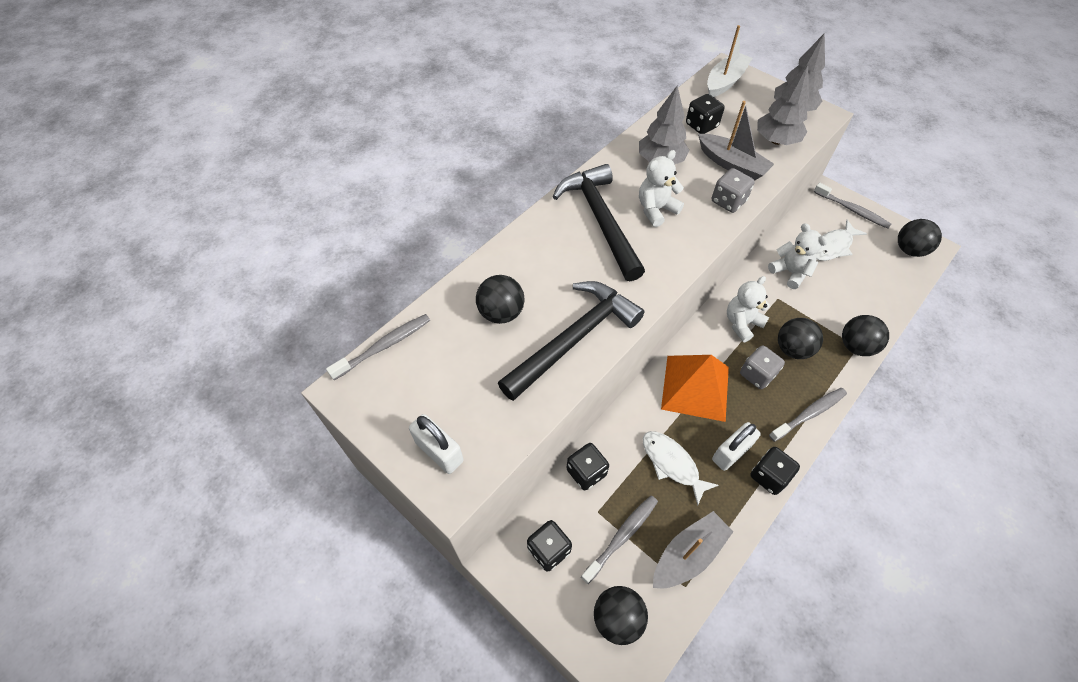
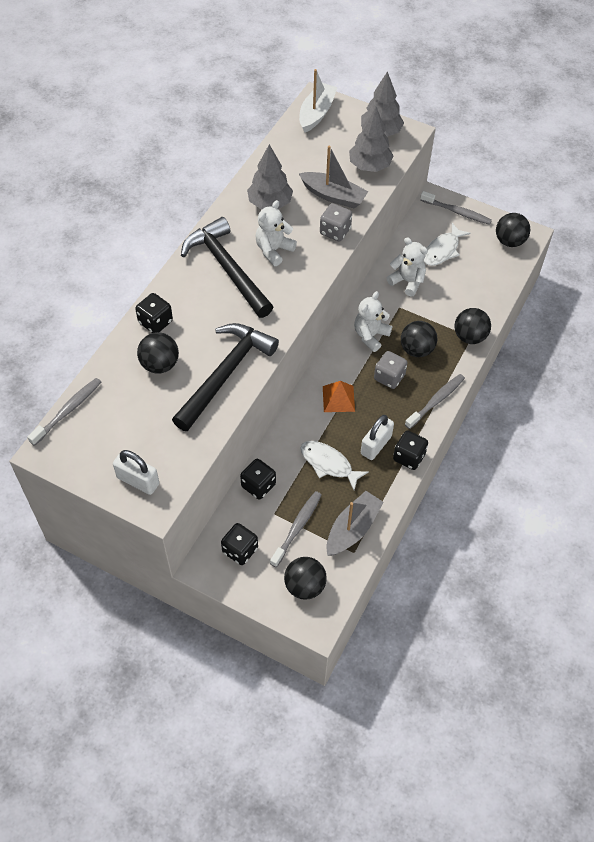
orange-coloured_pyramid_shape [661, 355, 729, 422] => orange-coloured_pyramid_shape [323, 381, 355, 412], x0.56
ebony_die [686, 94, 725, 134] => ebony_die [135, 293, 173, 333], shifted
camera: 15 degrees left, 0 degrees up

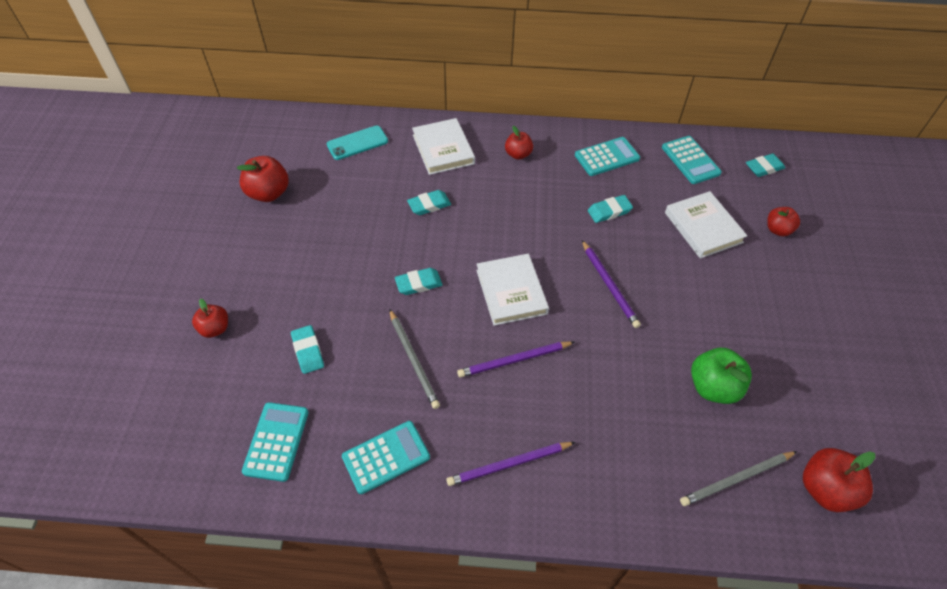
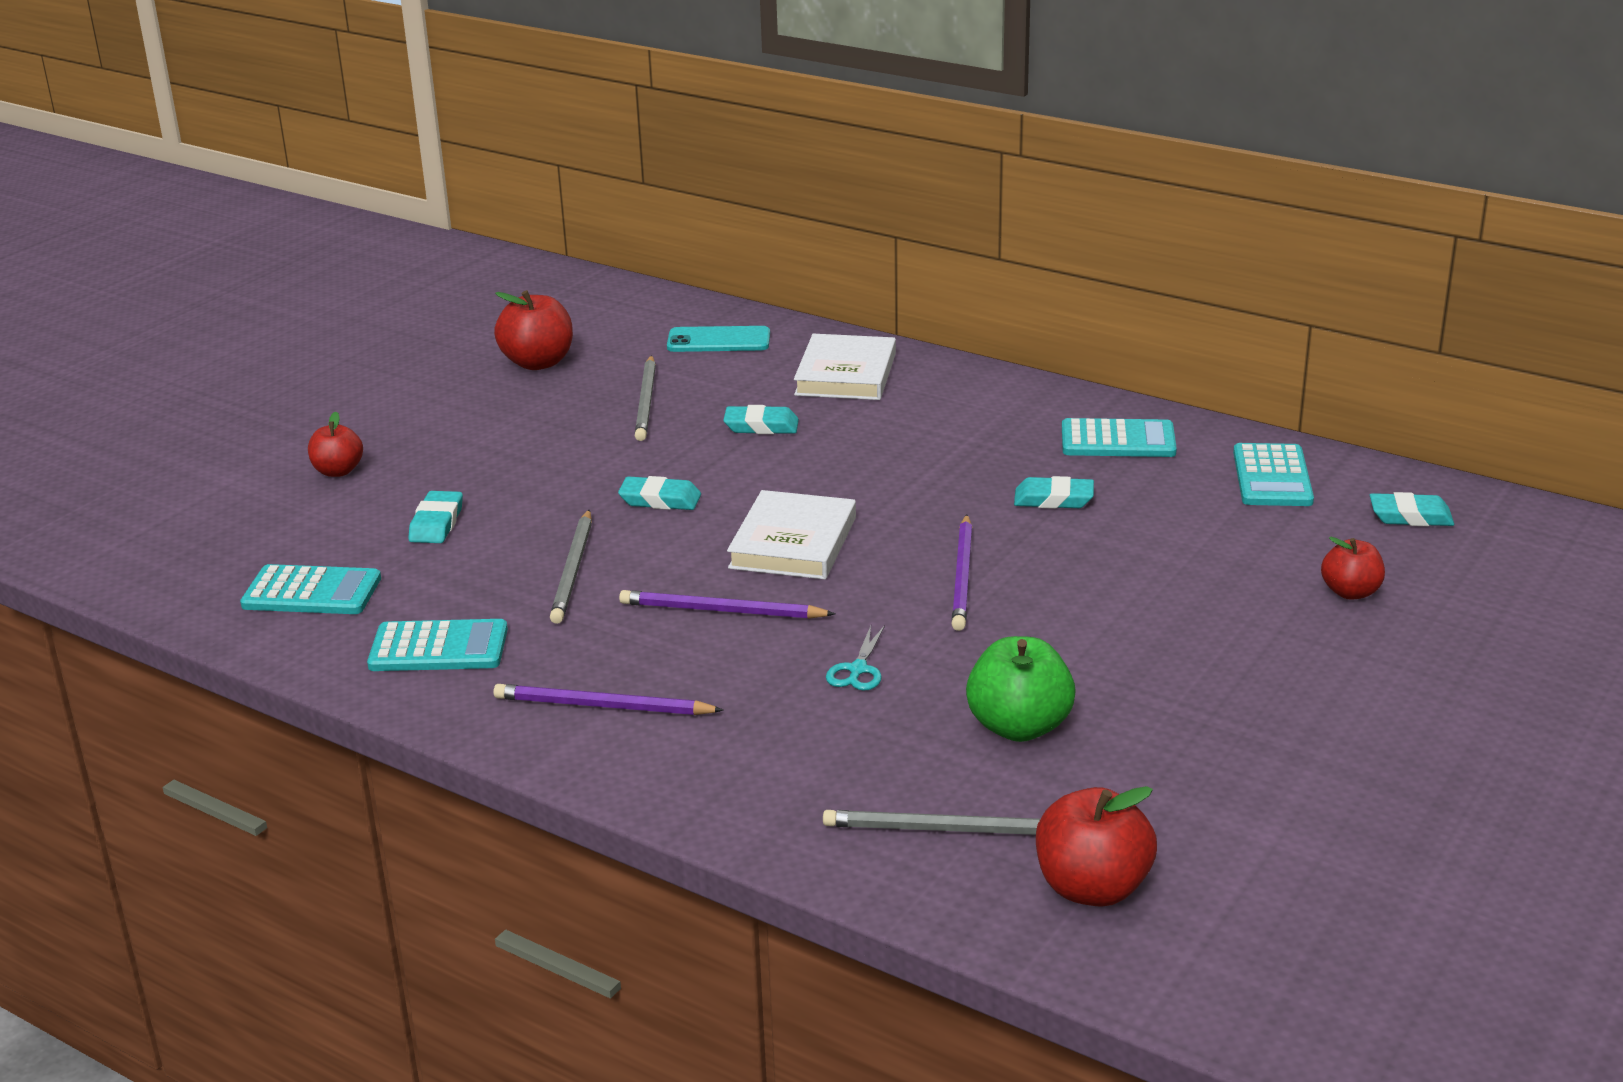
turquoise_pocket_calculator [242, 402, 309, 482] => turquoise_pocket_calculator [240, 564, 381, 614], 60 degrees clockwise
crimson_toy_apple [505, 126, 533, 160] => nothing
pure_white_hardback [665, 191, 747, 258] => nothing
nothing => gray_wooden_pencil [635, 355, 656, 441]
nothing => turquoise_scissors [826, 625, 885, 691]
camera: 30 degrees right, 25 degrees down

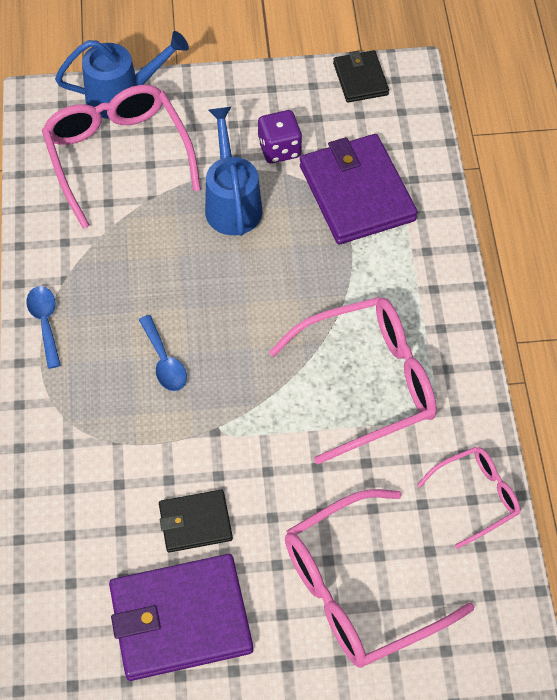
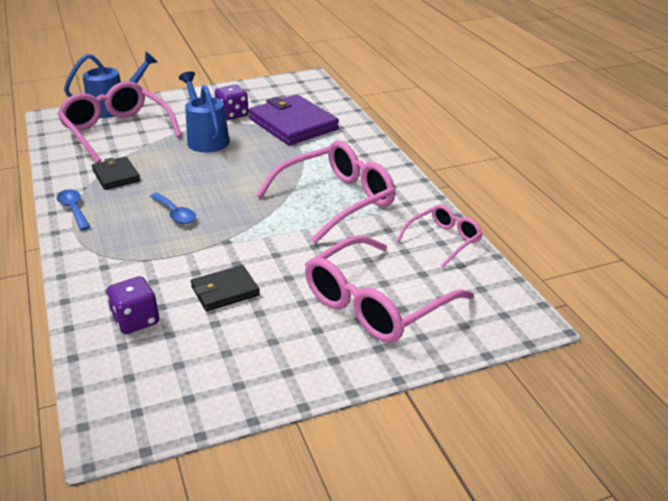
purple_billfold [109, 554, 253, 681] => nothing
ebony_billfold [333, 50, 389, 103] => ebony_billfold [92, 156, 140, 190], shifted
nothing => purple_die [106, 276, 159, 334]
camera: 15 degrees left, 25 degrees down

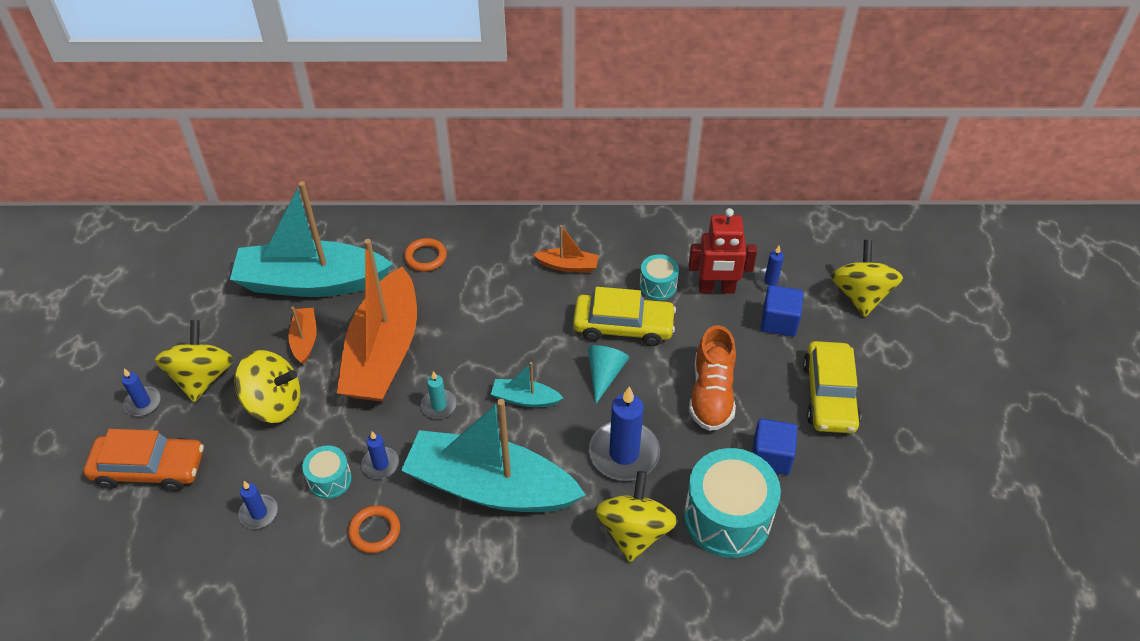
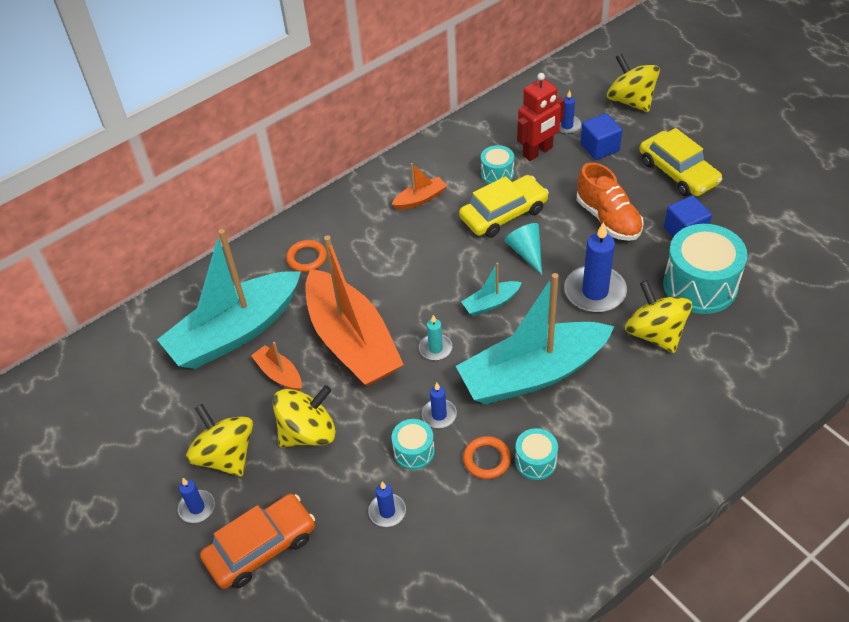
nothing => turquoise_toy_drum [515, 428, 558, 480]
camera: 35 degrees left, 0 degrees up

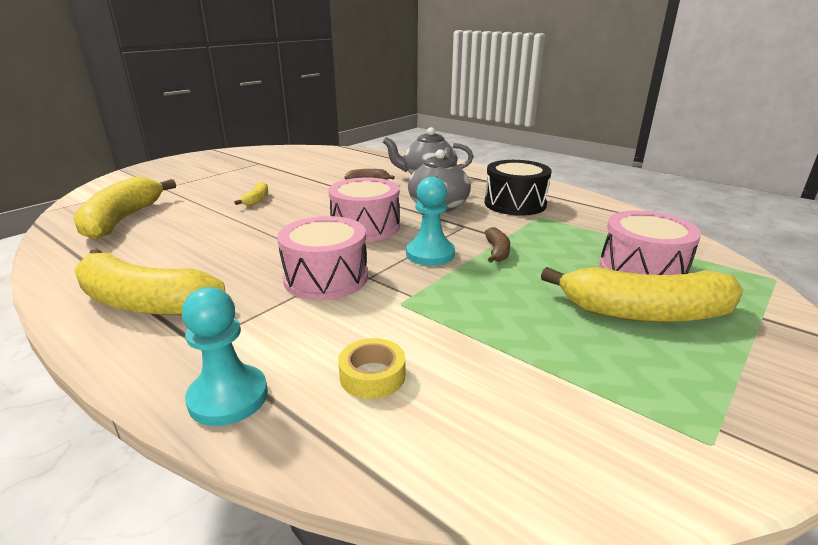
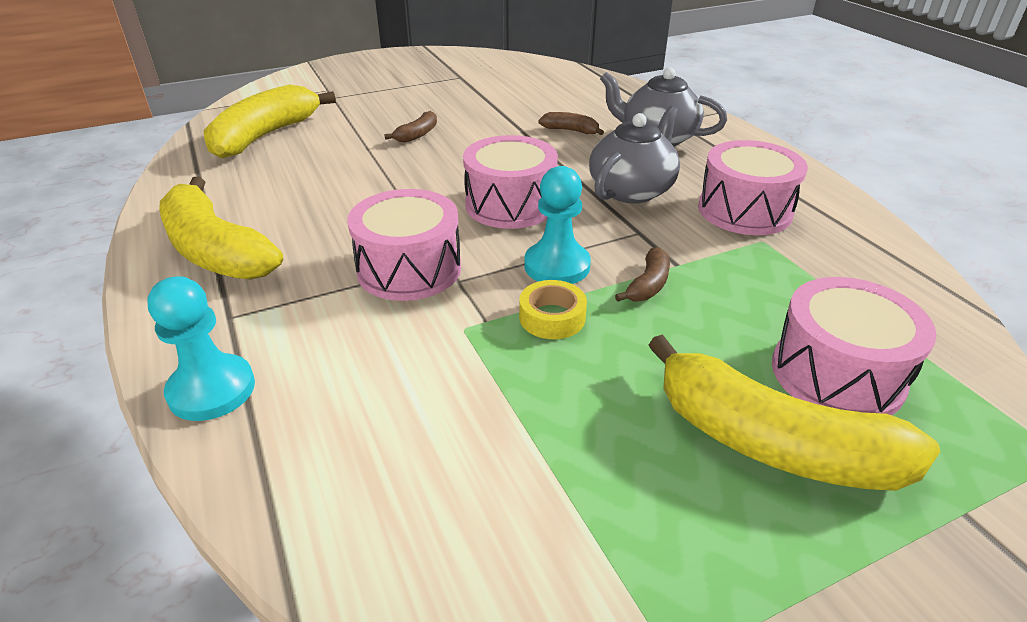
bright_yellow_banana [234, 182, 268, 206] => brown_banana [384, 111, 437, 142]
bright_yellow_roll_of_tape [338, 338, 405, 399] => bright_yellow_roll_of_tape [519, 280, 587, 339], shifted
ebony_toy_drum [485, 160, 551, 216] => rose-pink_toy_drum [698, 140, 808, 235]
camera: 25 degrees right, 10 degrees up

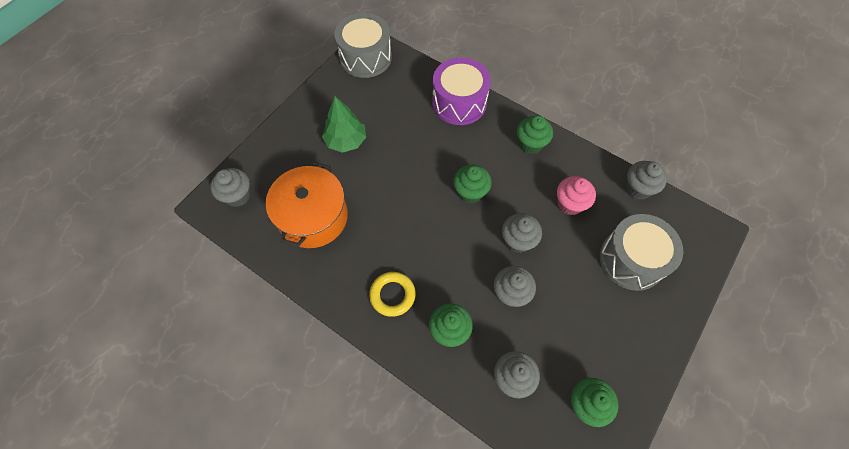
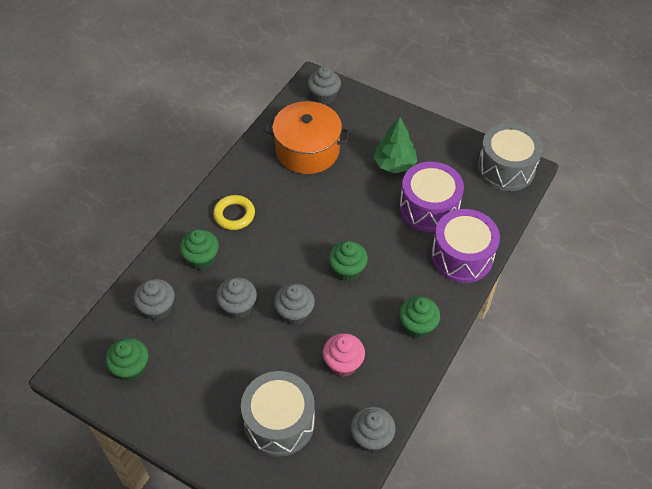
nothing => purple_toy_drum [399, 162, 464, 232]
camera: 85 degrees right, 10 degrees down

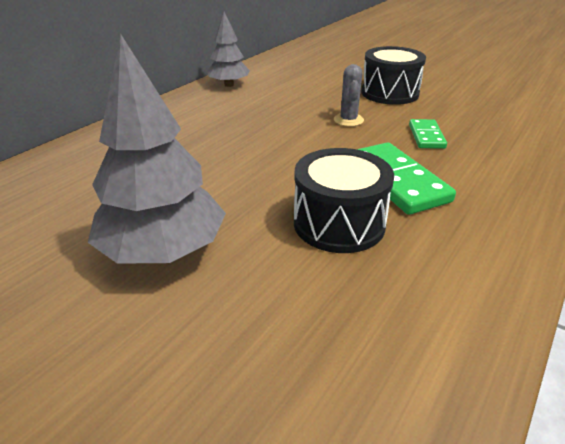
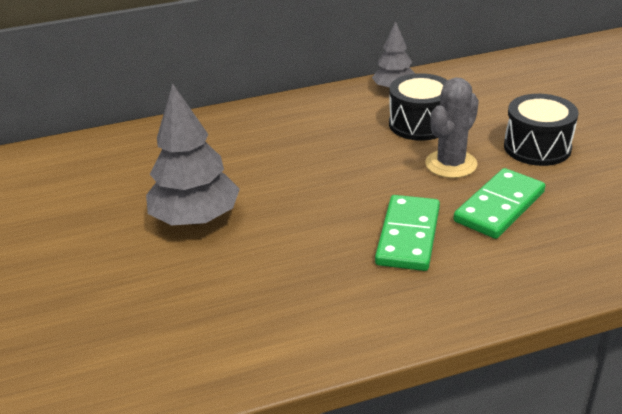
ebony_toy_drum [294, 148, 394, 253] => ebony_toy_drum [389, 73, 447, 141], shifted
gray_saguaro_cactus [334, 64, 364, 127] => gray_saguaro_cactus [425, 77, 479, 178], x1.63
green_domino_tile [409, 119, 447, 149] => green_domino_tile [453, 168, 545, 239], x1.73
camera: 40 degrees right, 0 degrees up

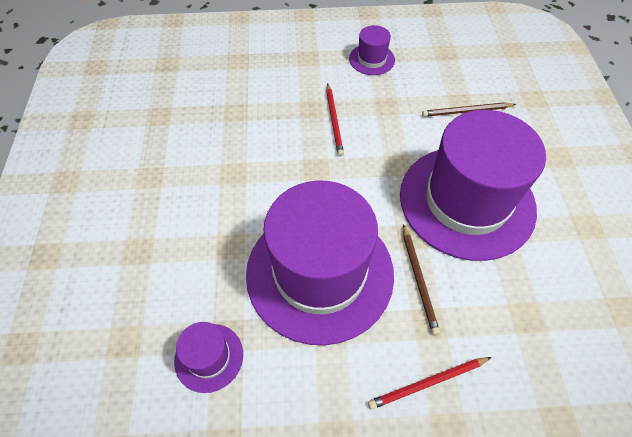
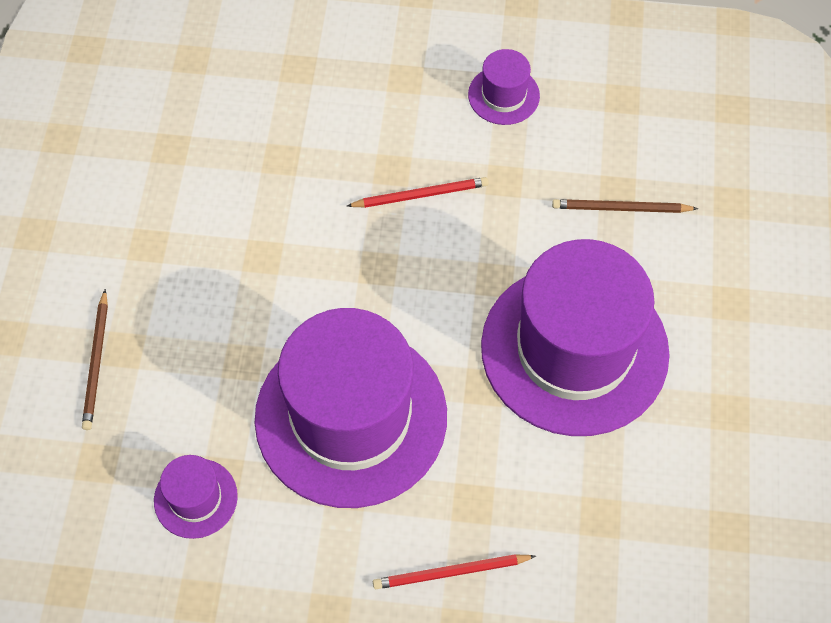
crimson_wooden_pencil [326, 83, 344, 156] => crimson_wooden_pencil [347, 177, 489, 208], 105 degrees counterclockwise
brown_wooden_pencil [403, 224, 440, 335] => brown_wooden_pencil [82, 289, 108, 430], shifted
camera: 10 degrees right, 5 degrees up

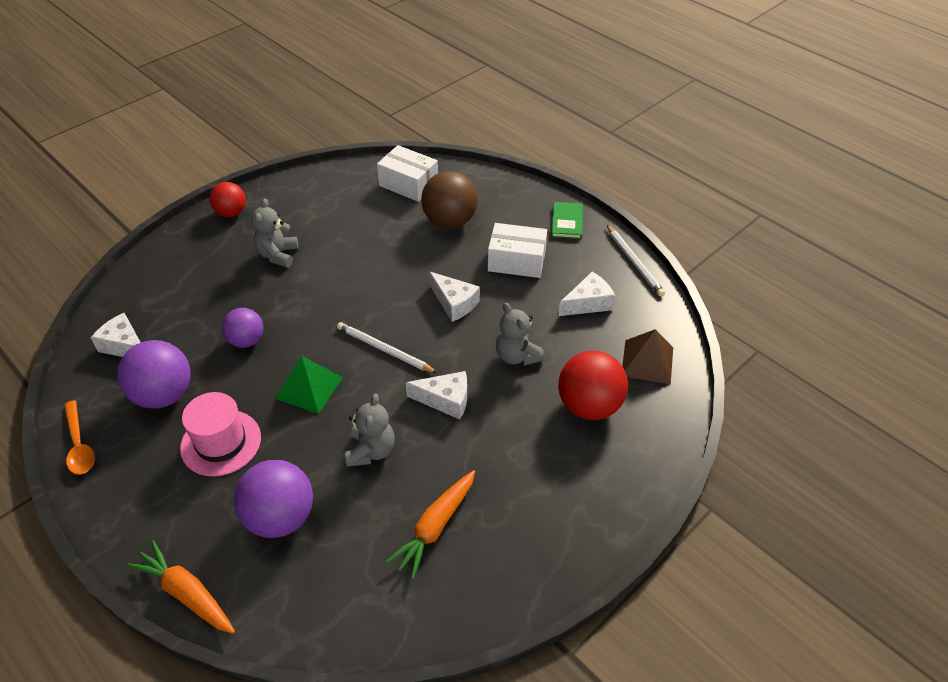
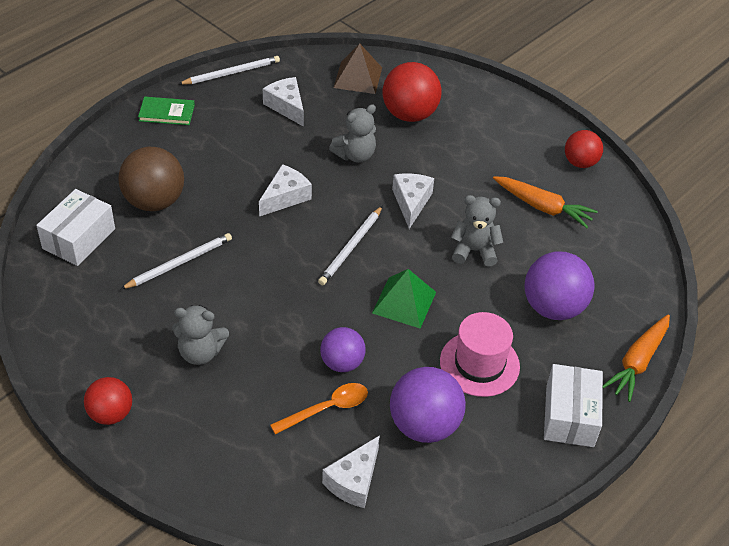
orange-coloured_teaspoon [64, 400, 95, 475] => orange-coloured_teaspoon [270, 383, 368, 434], shifted
pure_white_parcel [488, 223, 547, 278] => pure_white_parcel [544, 364, 603, 447], shifted
nothing => pure_white_wooden_pencil [121, 233, 232, 289]
nothing => crimson_ball [565, 130, 603, 168]
camera: 95 degrees left, 0 degrees up

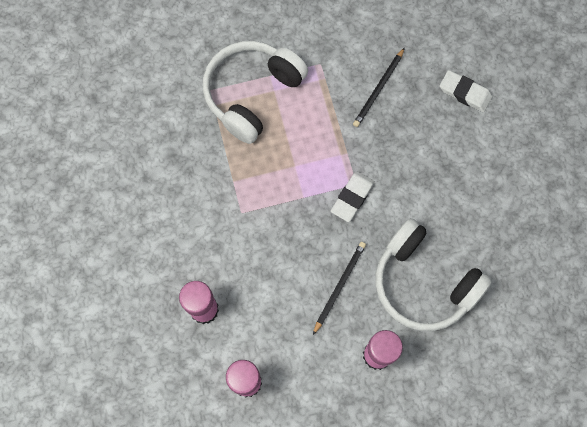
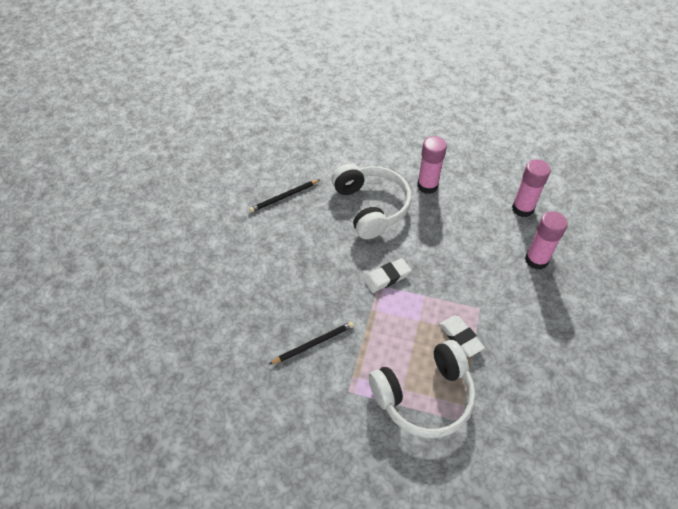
ebony_wooden_pencil [313, 242, 366, 335] => ebony_wooden_pencil [249, 180, 320, 212], shifted
pure_white_pencil_eraser [440, 70, 492, 112] => pure_white_pencil_eraser [439, 315, 485, 357], shifted
camera: 150 degrees left, 20 degrees down

